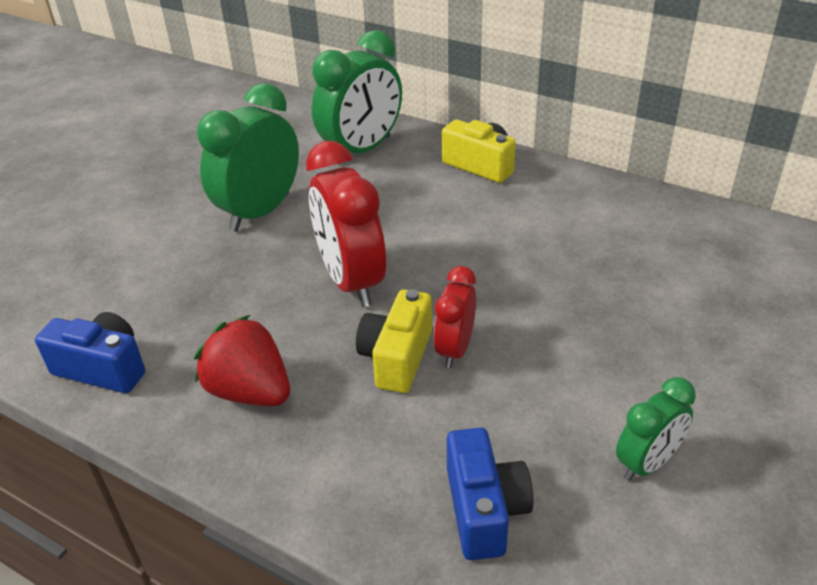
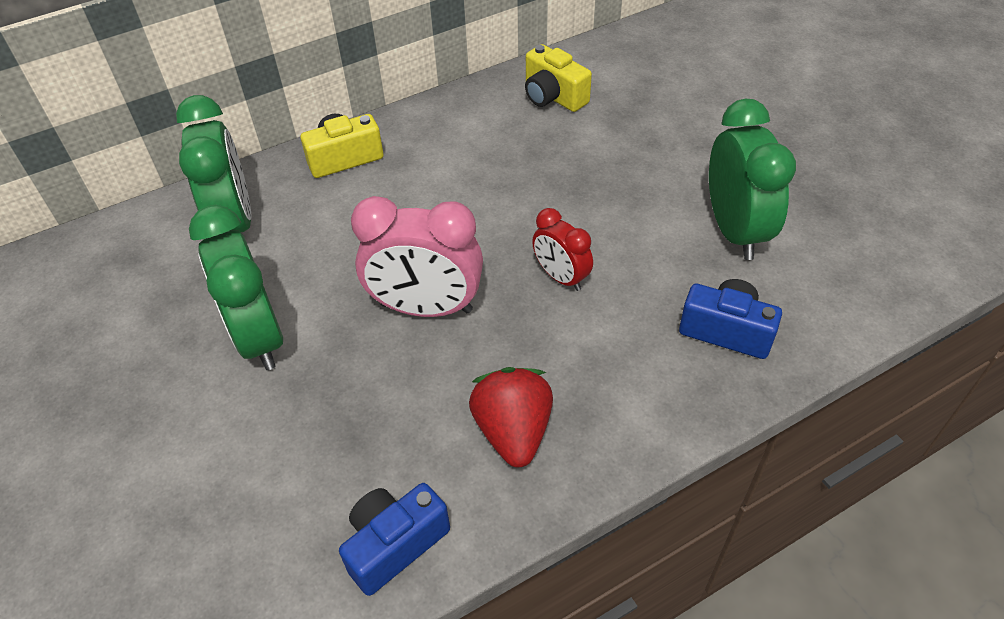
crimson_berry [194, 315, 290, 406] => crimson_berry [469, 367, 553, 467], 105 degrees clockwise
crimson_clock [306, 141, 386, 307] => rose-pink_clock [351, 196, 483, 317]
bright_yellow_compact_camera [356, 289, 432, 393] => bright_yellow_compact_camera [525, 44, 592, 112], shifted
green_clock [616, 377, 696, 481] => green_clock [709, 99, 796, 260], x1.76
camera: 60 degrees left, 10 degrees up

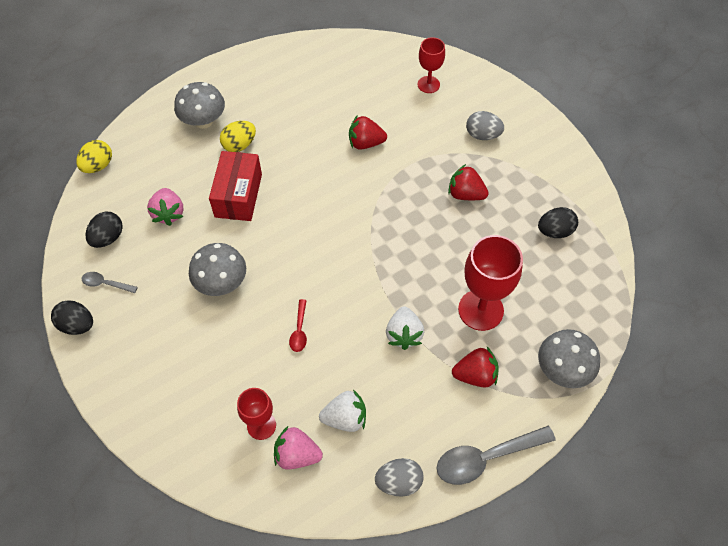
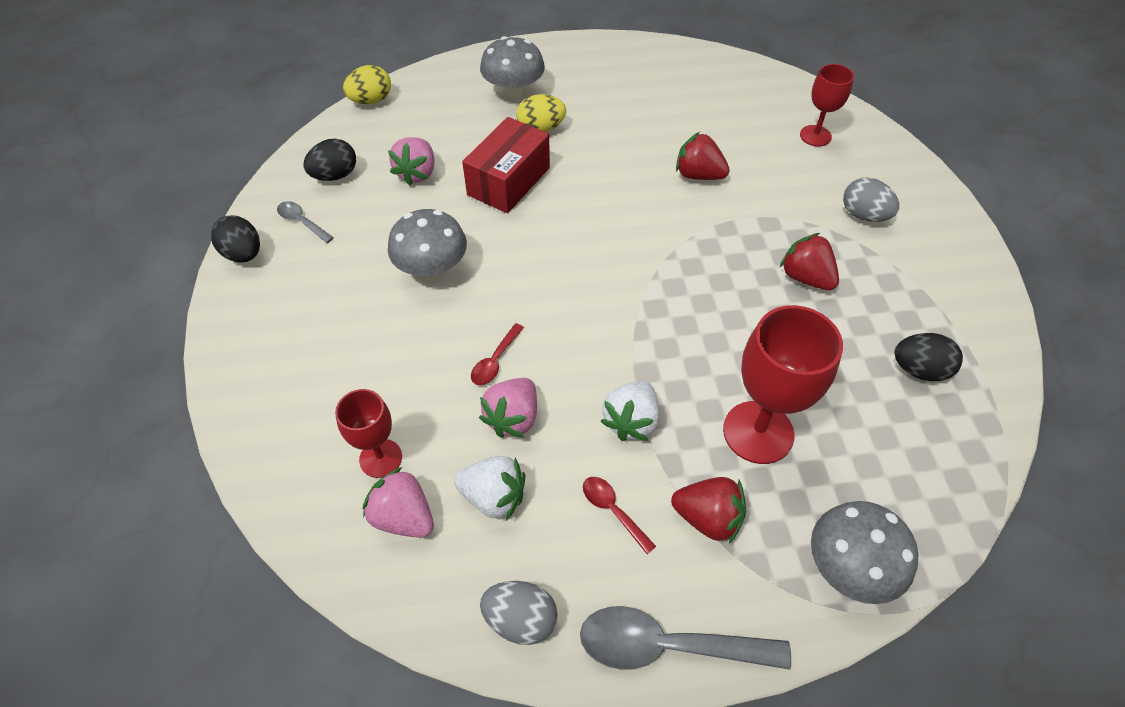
nothing => rose-pink_berry [479, 378, 537, 438]
nothing => crimson_teaspoon [583, 477, 656, 554]
camera: 25 degrees right, 5 degrees down

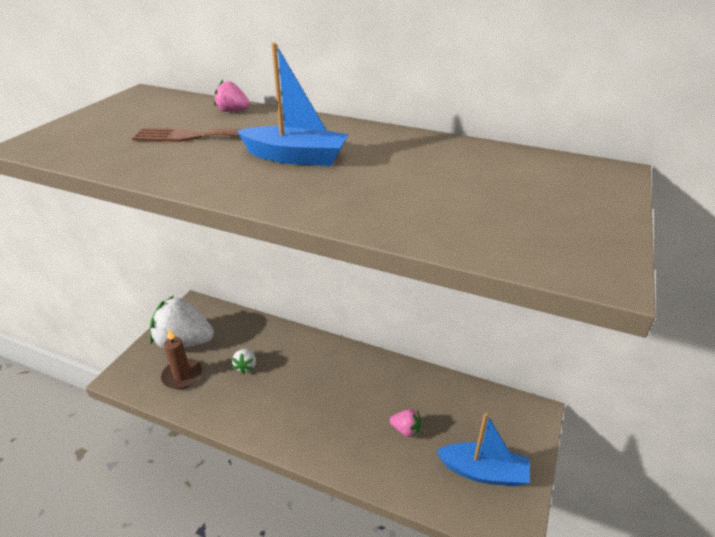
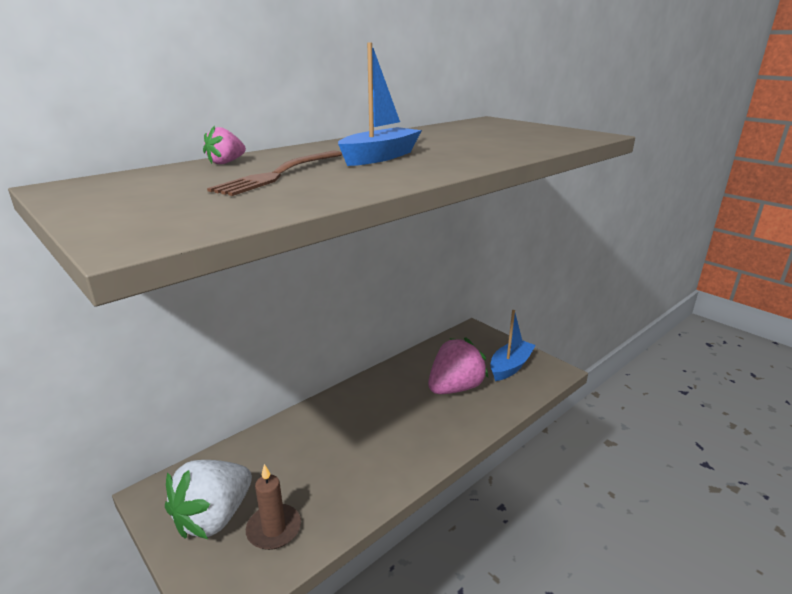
pure_white_berry [232, 349, 256, 374] => nothing
rose-pink_berry [390, 409, 421, 437] => rose-pink_berry [428, 337, 489, 394], x2.27
camera: 65 degrees left, 10 degrees down

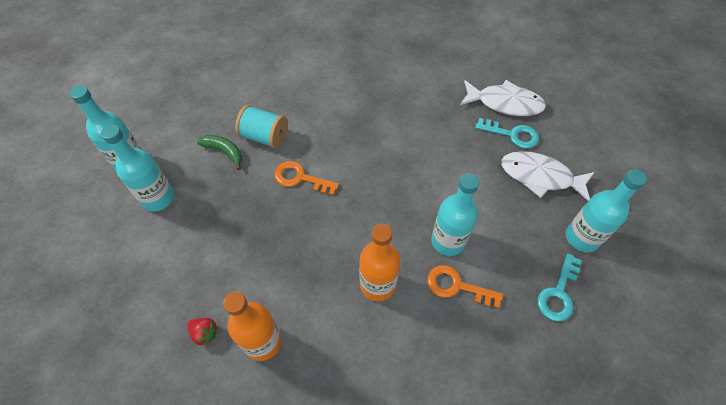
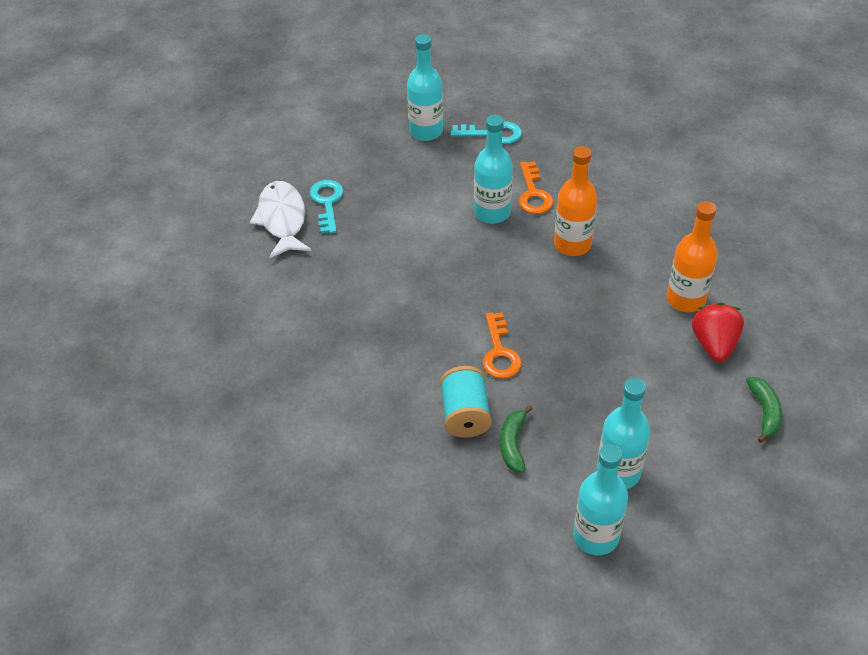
crimson_berry [187, 318, 218, 346] => crimson_berry [692, 302, 744, 362], x1.77
pure_white_toy_fish [501, 151, 595, 201] => nothing
nothing => green_banana [746, 377, 782, 443]
camera: 115 degrees left, 10 degrees down

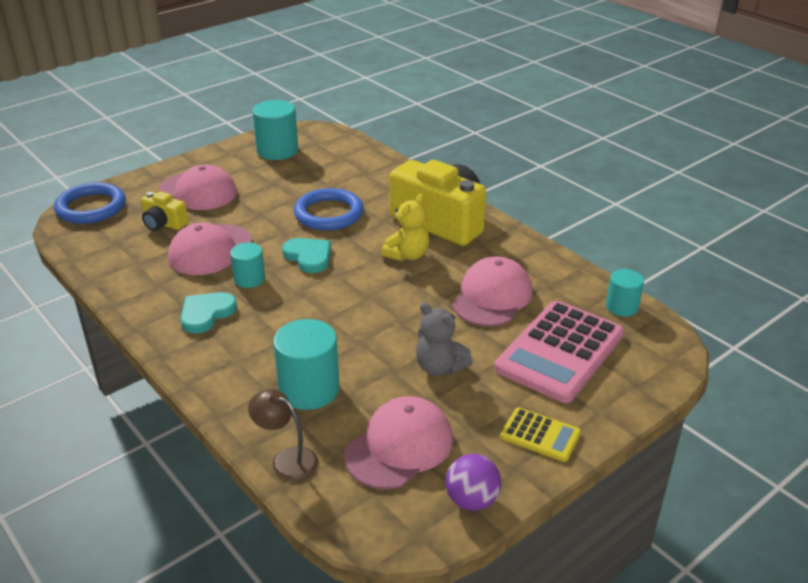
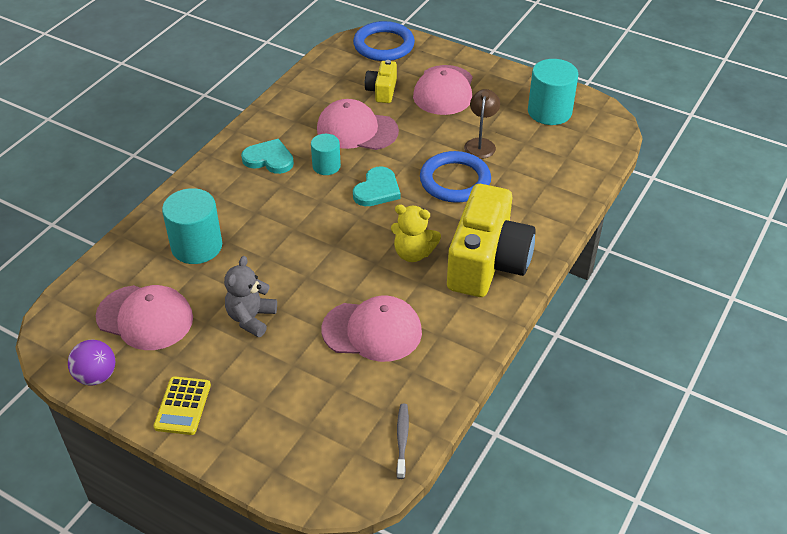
brown_desk_lamp [248, 389, 318, 481] => brown_desk_lamp [464, 89, 500, 159], shifted
rose-pink_pocket_calculator [494, 301, 624, 403] => nothing
turquoise_solid_cylinder [606, 269, 644, 317] => gray_tooth_brush [396, 404, 409, 479]
camera: 70 degrees right, 10 degrees up

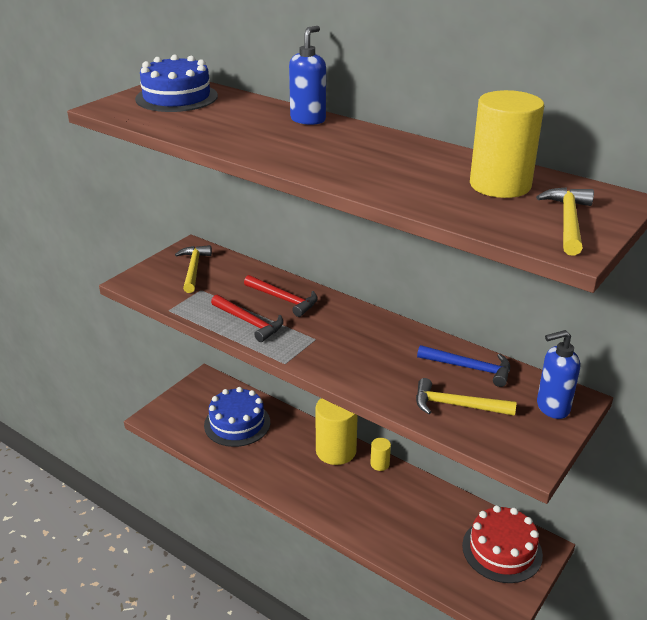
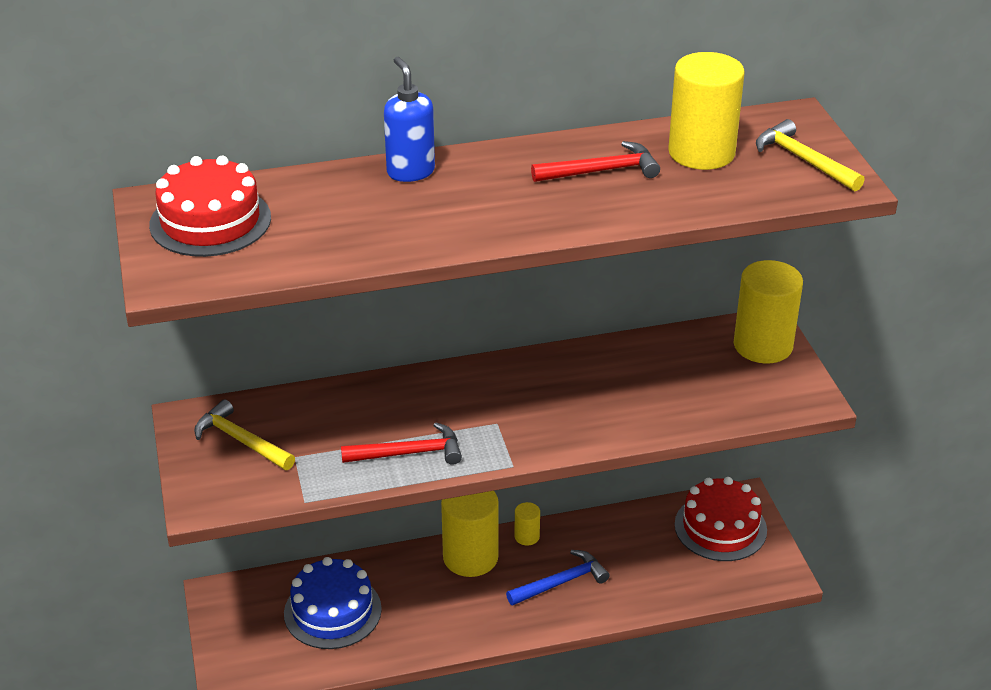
royal_blue_cake [135, 55, 218, 112] => crimson_cake [149, 156, 271, 257]
crimson_hammer [244, 275, 318, 317] => crimson_hammer [531, 141, 660, 182], shifted
bright_yellow_hammer [416, 378, 517, 416] => nothing
royal_blue_hammer [417, 345, 510, 387] => royal_blue_hammer [506, 550, 610, 606], shifted
royal_blue_pump_bottle [537, 330, 580, 419] => bright_yellow_solid_cylinder [734, 260, 803, 363]
camera: 50 degrees left, 5 degrees up

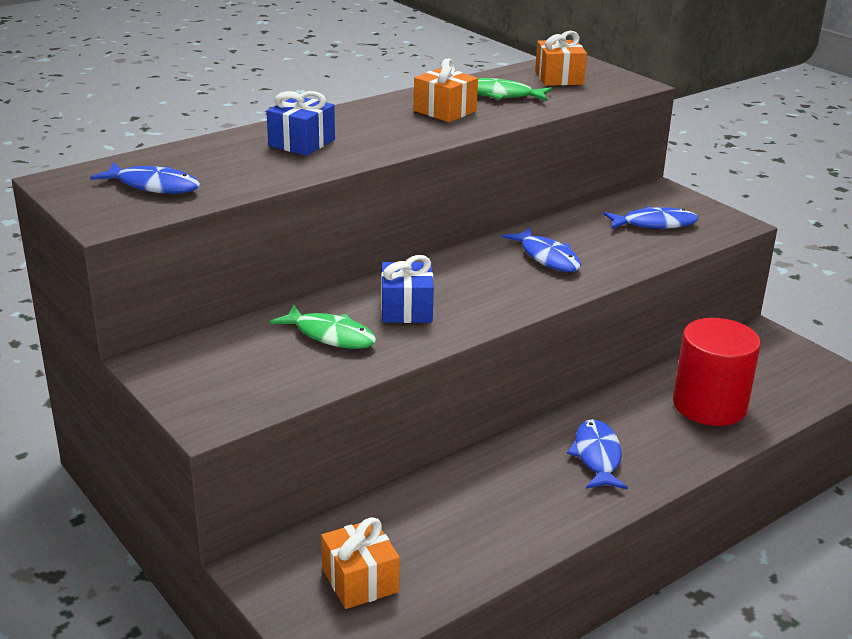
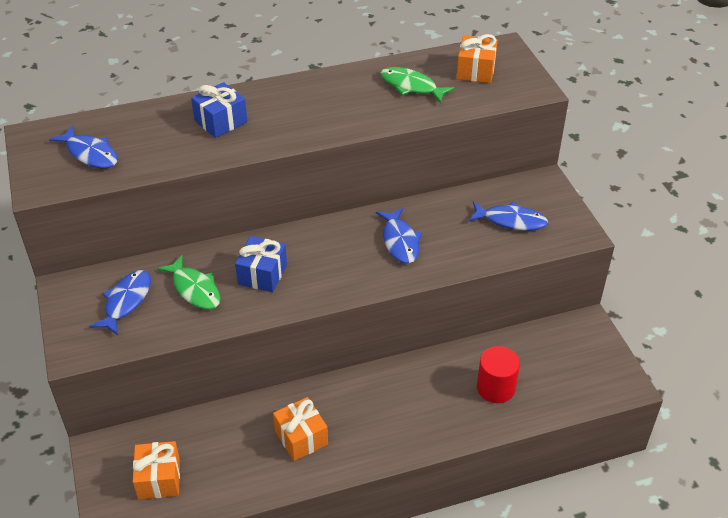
orange-coloured_wrapped_gift [414, 59, 478, 122] => orange-coloured_wrapped_gift [273, 397, 328, 461], shifted
royal_blue_toy_fish [567, 419, 628, 490] => royal_blue_toy_fish [90, 270, 151, 335], shifted
crimson_solid_cylinder [673, 318, 761, 426] => crimson_solid_cylinder [477, 346, 520, 403], x0.66
camera: 20 degrees right, 15 degrees up

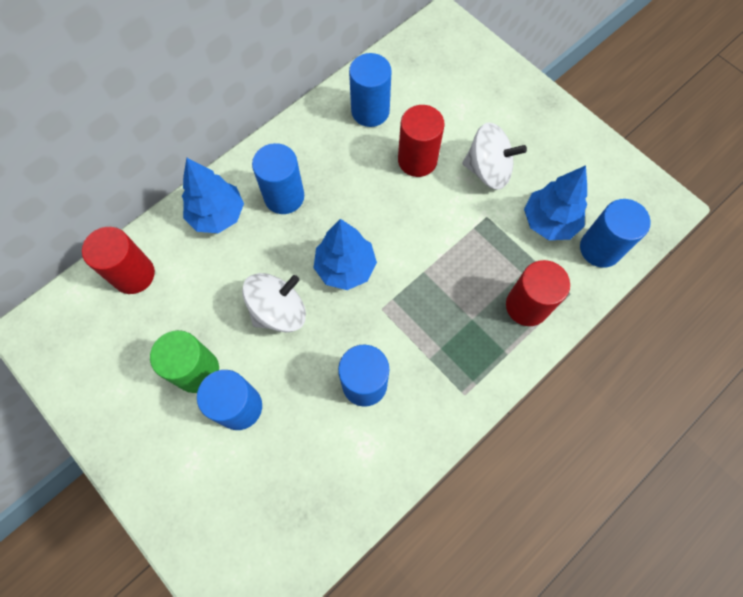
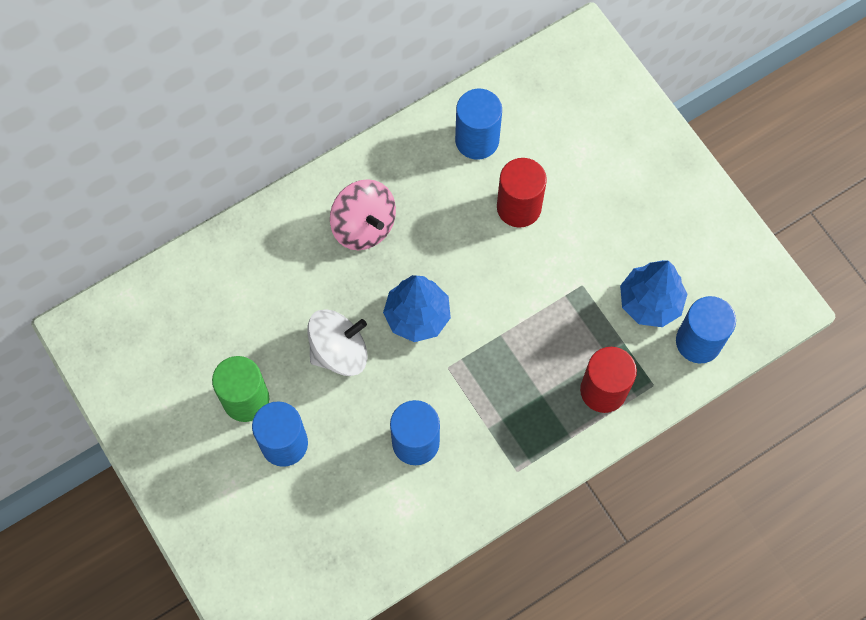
crimson_solid_cylinder [82, 227, 155, 294] => nothing
royal_blue_tree [182, 158, 244, 233] => nothing
royal_blue_solid_cylinder [252, 143, 304, 214] => rose-pink_whirligig [330, 179, 396, 250]
pure_white_whirligig [463, 122, 527, 190] => nothing
camera: 10 degrees right, 0 degrees up

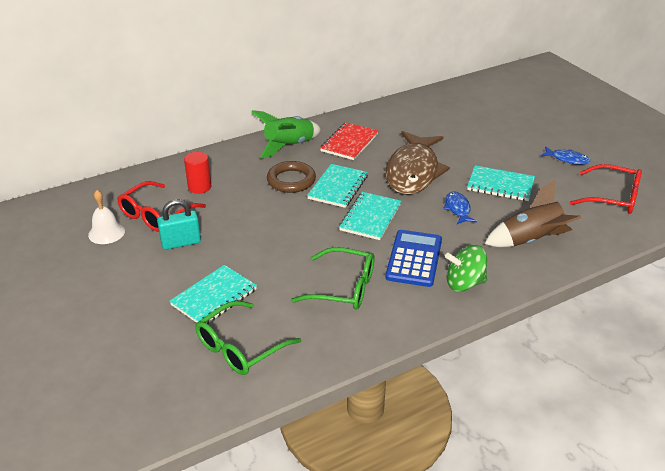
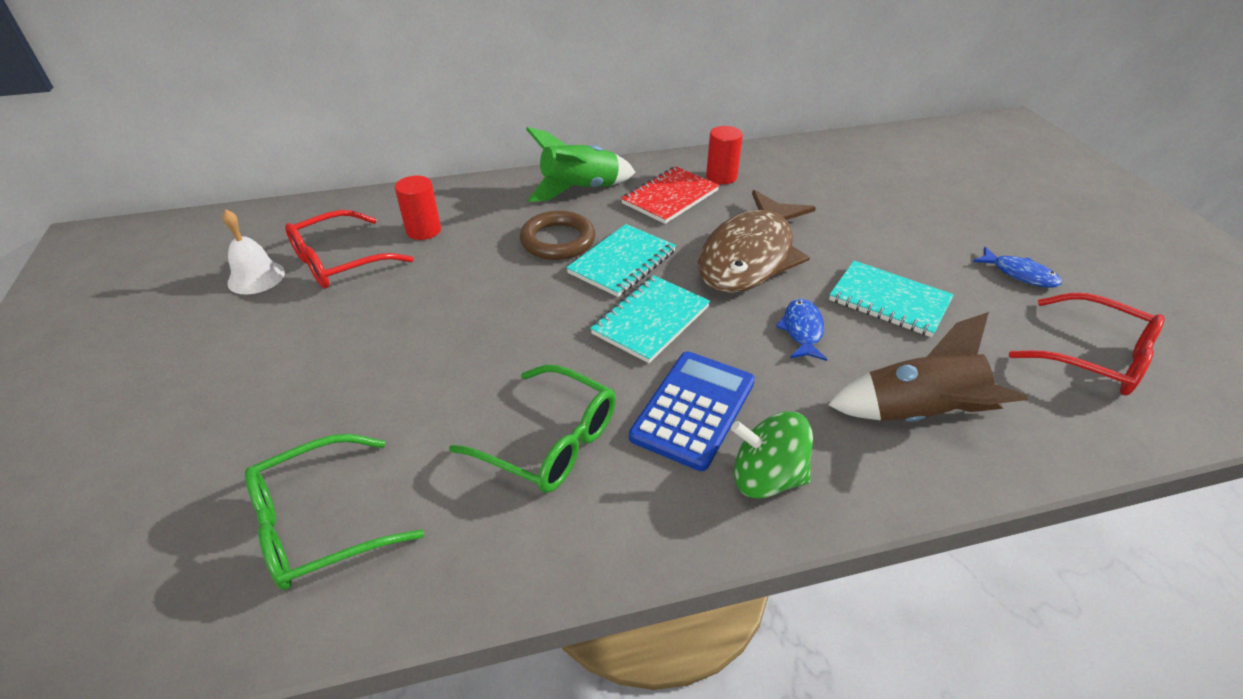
turquoise_lock [157, 199, 201, 250] => nothing
turquoise_notepad [169, 265, 257, 324] => nothing
nothing => crimson_solid_cylinder [706, 126, 743, 184]
camera: 15 degrees right, 5 degrees up

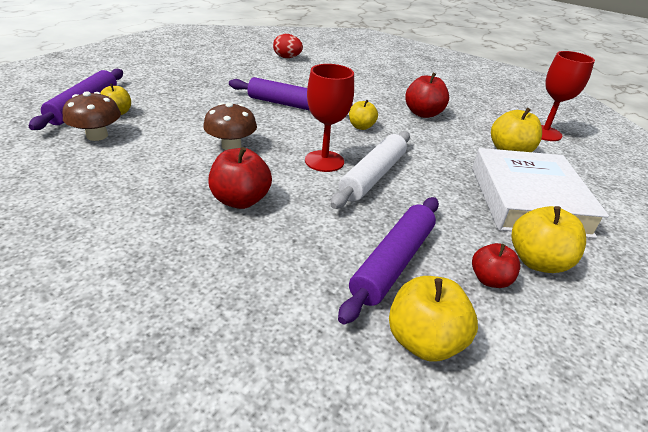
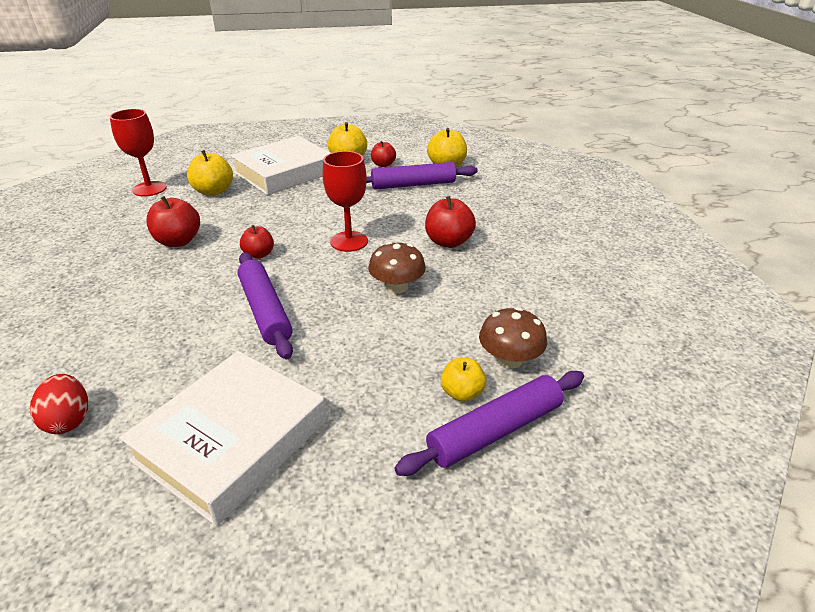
pure_white_dough_roller [331, 131, 410, 209] => nothing
bright_yellow_toy_apple [349, 100, 378, 130] => crimson_toy_apple [240, 225, 274, 259]
nothing => pure_white_hardback [120, 351, 327, 526]
camera: 130 degrees left, 0 degrees up

